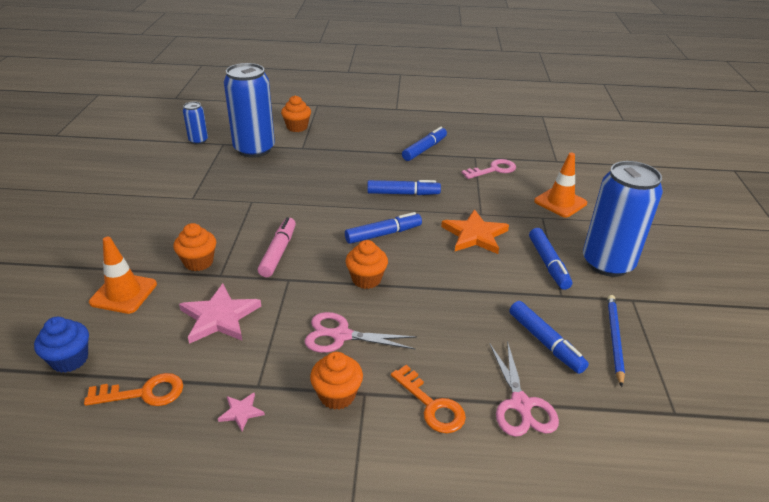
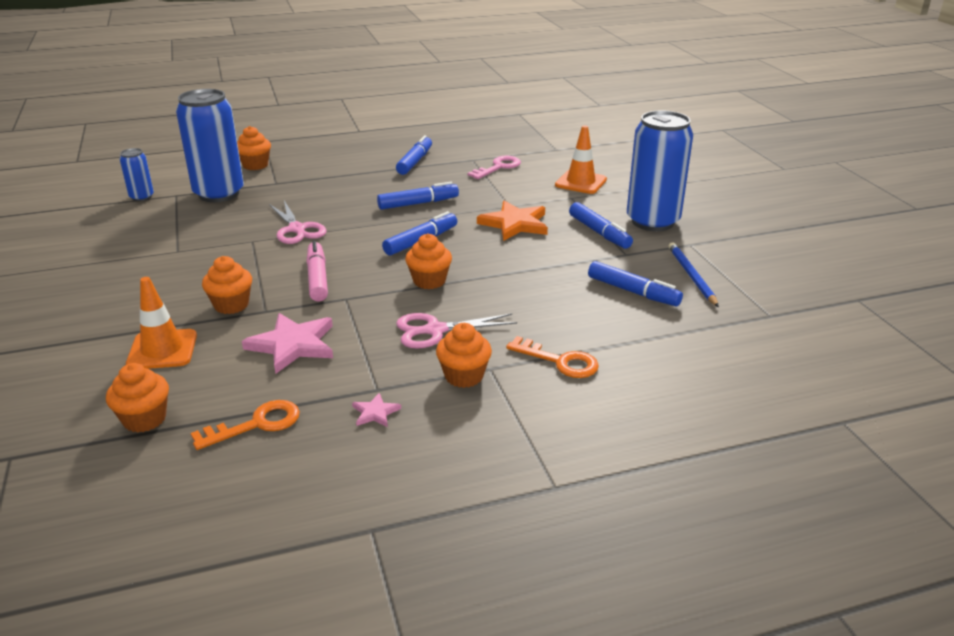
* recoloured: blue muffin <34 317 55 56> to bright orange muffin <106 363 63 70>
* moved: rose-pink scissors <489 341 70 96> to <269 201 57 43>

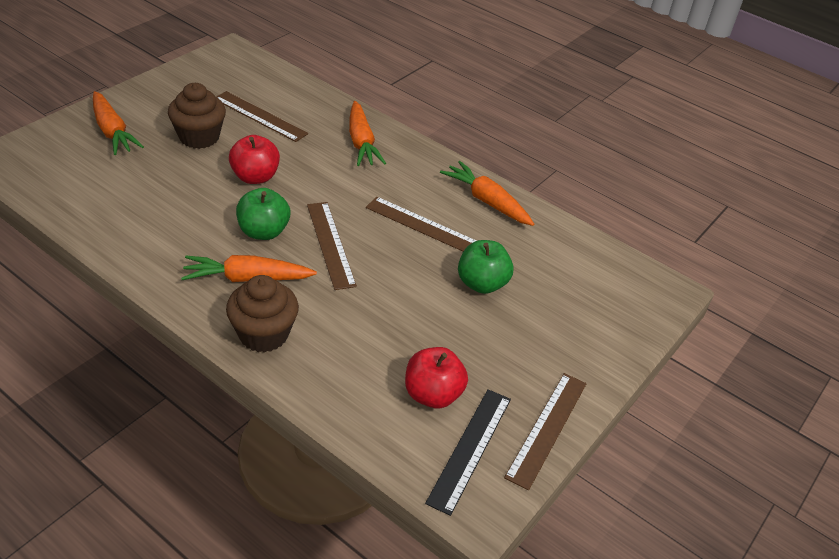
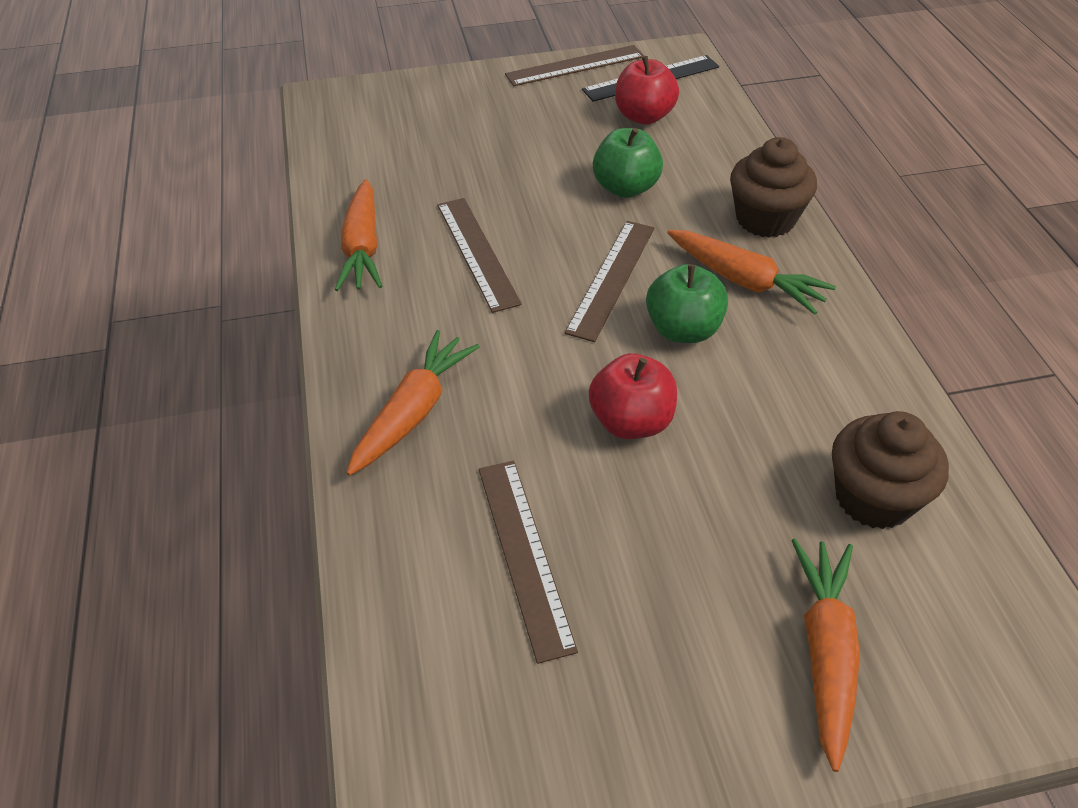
* moved: green apple <458 240 56 54> to <593 128 70 70>
* moved: brown muffin <168 83 58 66> to <832 411 117 118>

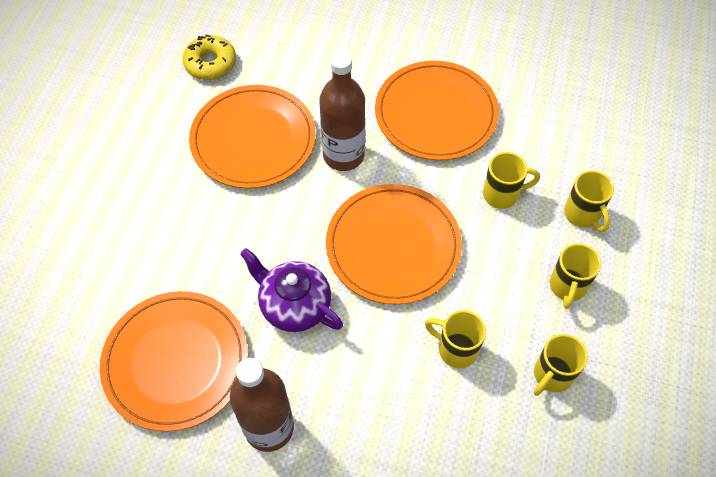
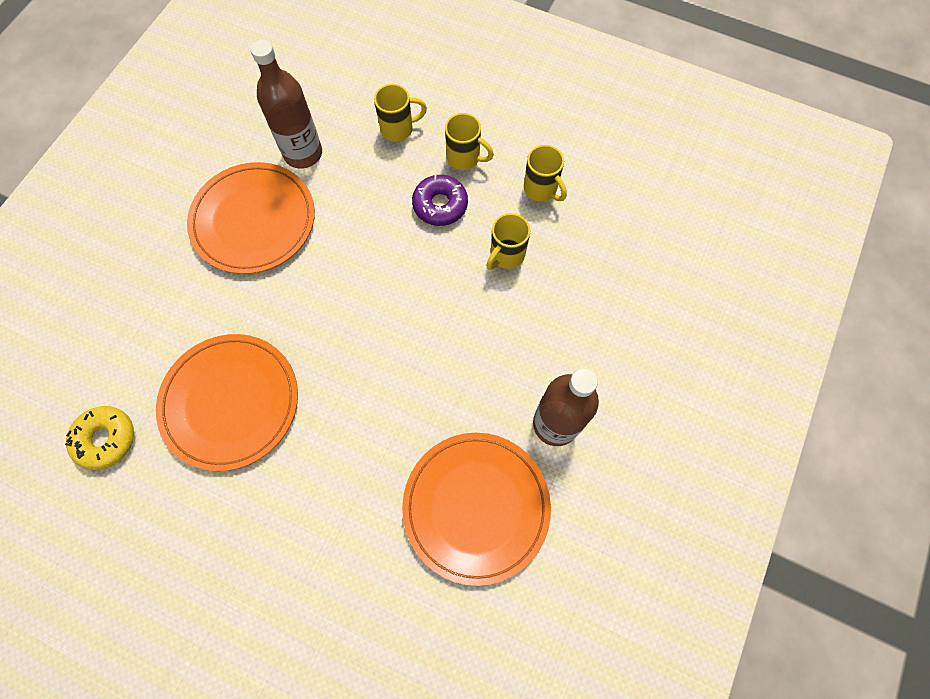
* moved: brown drink bottle <319 52 46 119> to <250 40 72 129>
* added: violet doughnut <412 175 56 51>
* removed: violet teapot <240 248 103 84>
* removed: bright orange dinner plate <326 184 136 120>
* removed: golden mug <483 152 57 57>

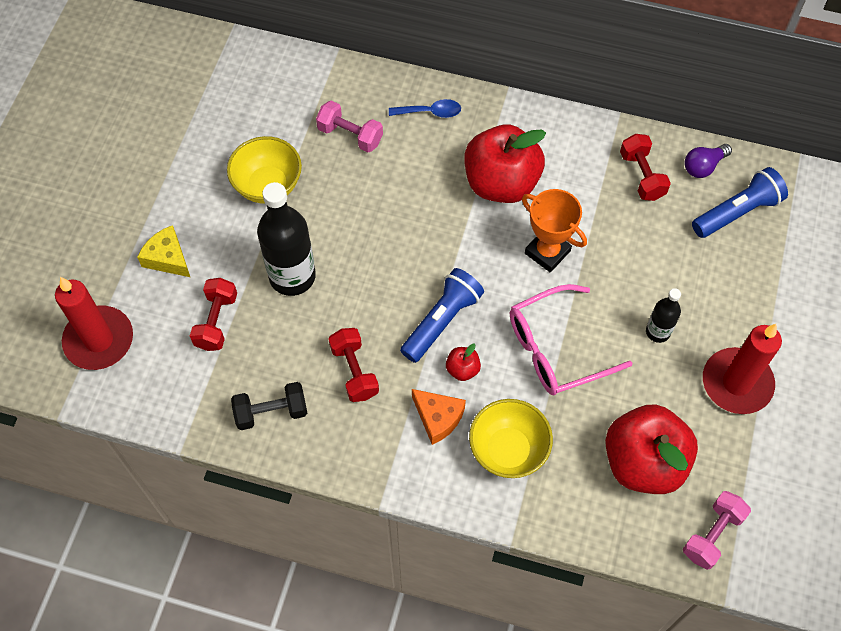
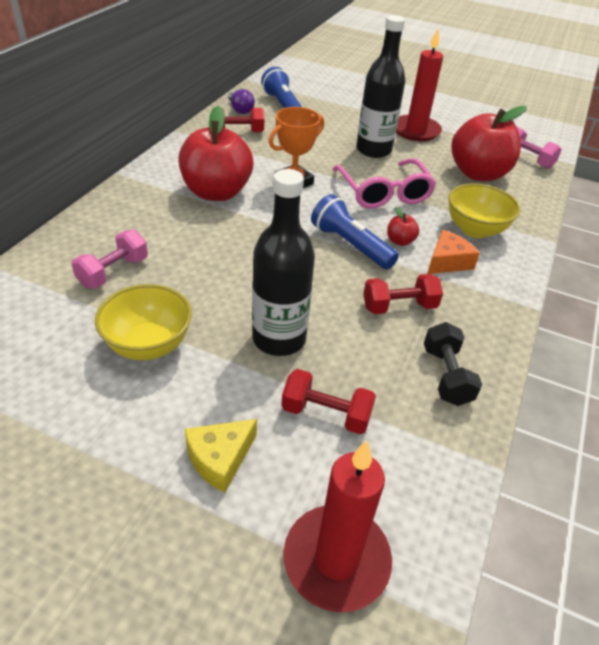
* resized: ebony drink bottle <646 288 35 55> = <356 15 49 143> x1.90
* removed: blue spoon <389 99 72 19>

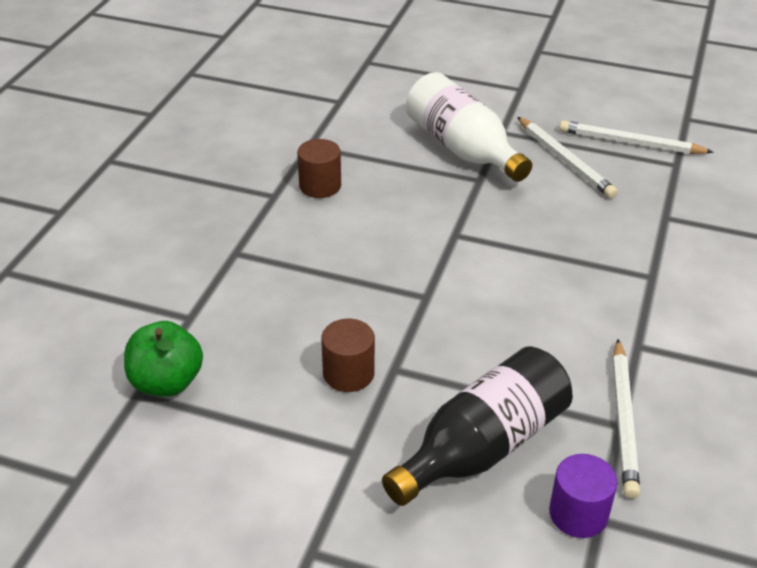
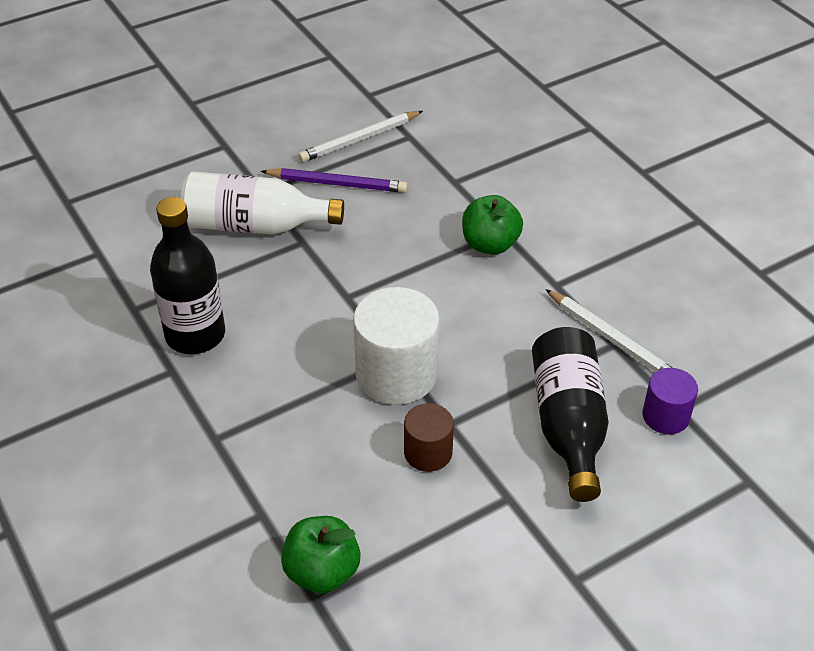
* replaced: brown solid cylinder <297 139 44 59> to ebony drink bottle <150 197 75 157>
* recoloured: snow-white pencil <517 117 101 81> to violet pencil <261 168 147 25>
* added: snow-white solid cylinder <353 287 87 118>
* added: green apple <462 195 61 60>

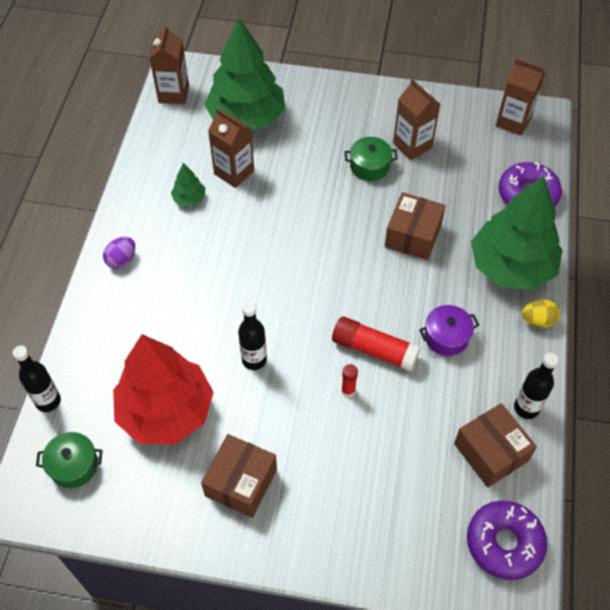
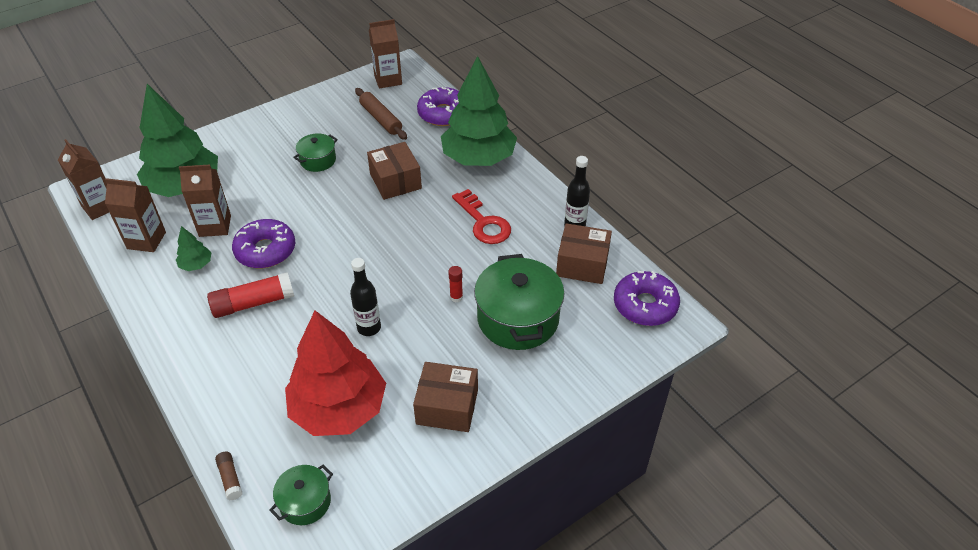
* moved: brown milk carton <393 79 47 81> to <105 178 61 74>
* moved: red glue stick <332 316 89 55> to <207 272 87 46>
* replaced: ebony drink bottle <13 345 48 67> to brown glue stick <215 452 27 48>
* added: violet doughnut <232 219 63 49>
* added: brown rolling pin <355 88 52 52>
* turned: brown parcel <201 434 76 84> = <413 362 65 70> 60 degrees counterclockwise
* replaced: violet pot <419 305 60 51> to red door key <452 189 59 55>
* added: green pot <474 254 90 96>
* removed: violet egg <103 237 32 32>
* removed: golden egg <522 299 38 29>

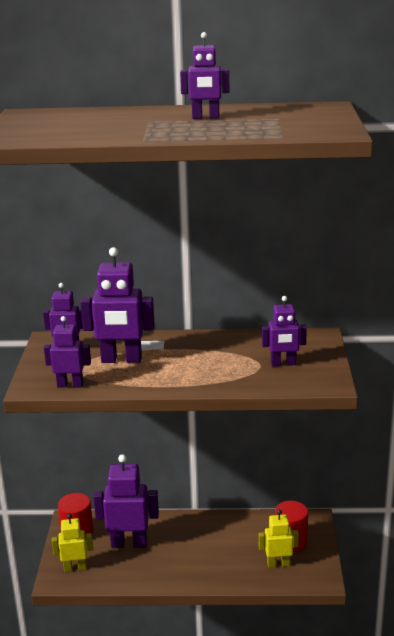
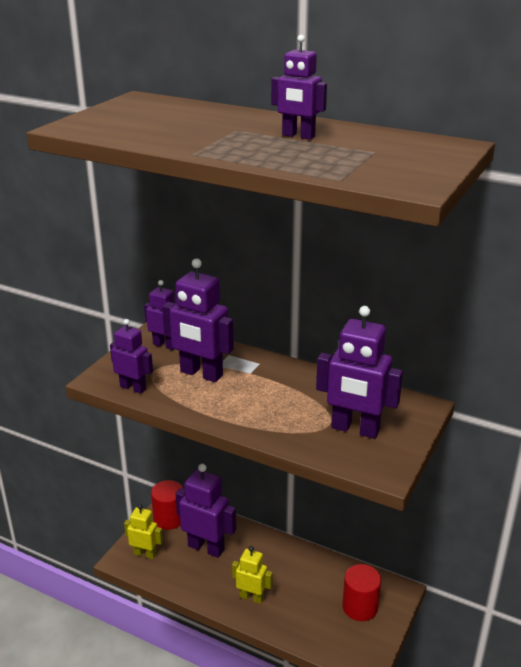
* moved: golden robot <259 509 40 59> to <232 546 41 58>
* resized: violet robot <262 296 45 70> = <316 306 87 133> x1.64

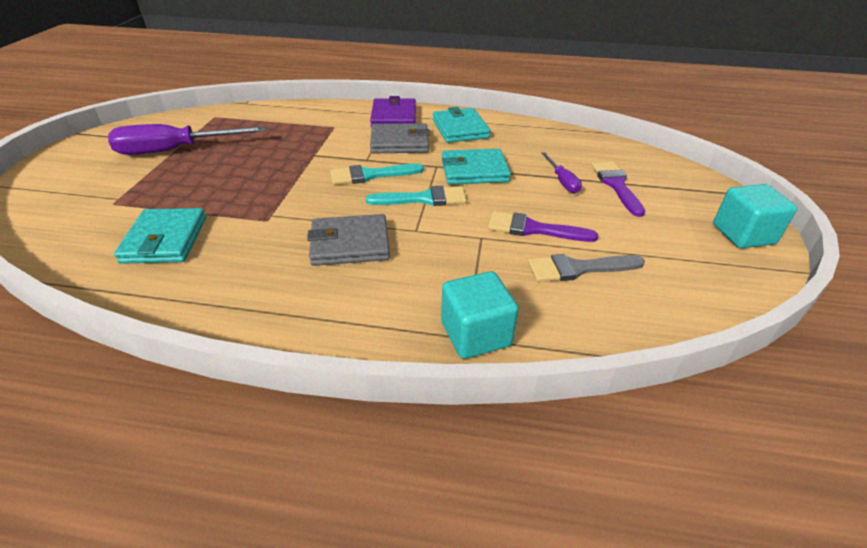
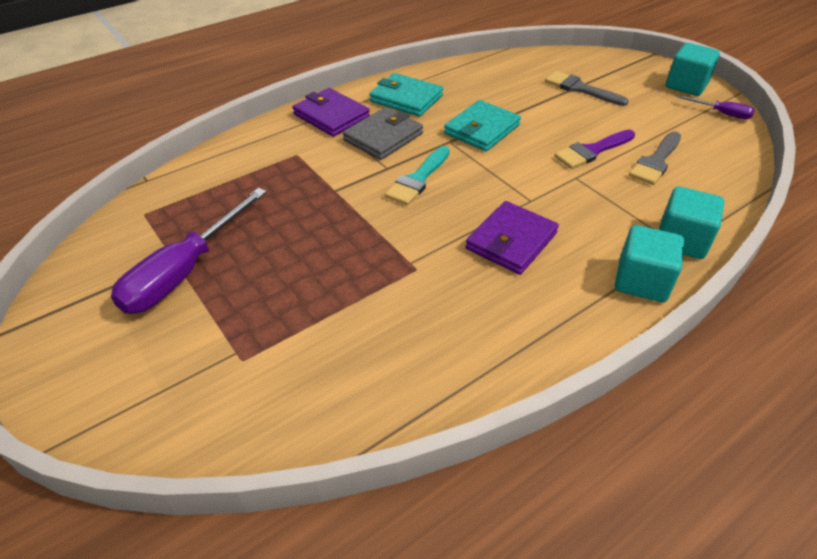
* recoloured: ash-grey card wallet <307 214 83 52> to violet card wallet <465 201 94 74>
* recoloured: violet brush <591 162 54 55> to ash-grey brush <545 71 84 35>
* added: teal block <615 225 69 77>
* moved: violet screwdriver <541 152 41 41> to <678 95 77 24>
* removed: teal card wallet <114 208 92 56>
* removed: teal brush <366 186 101 20>

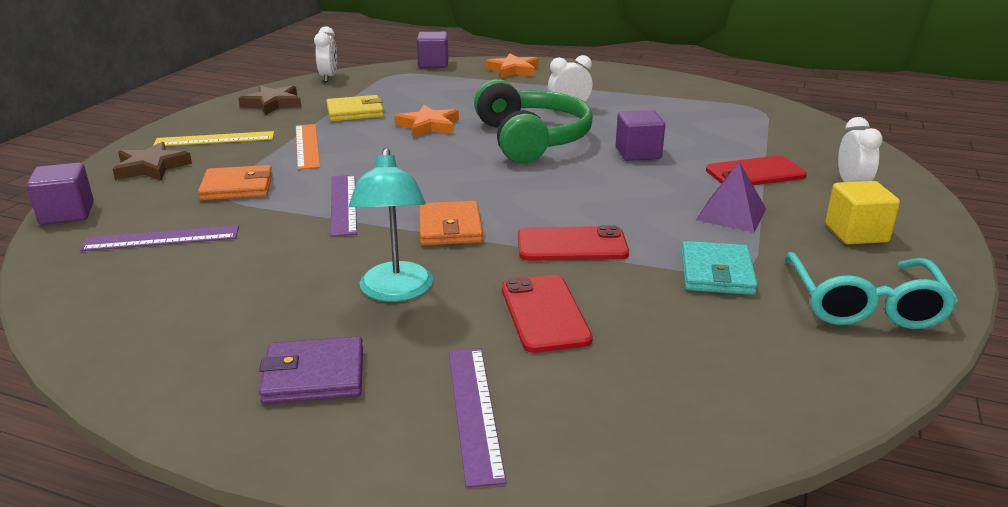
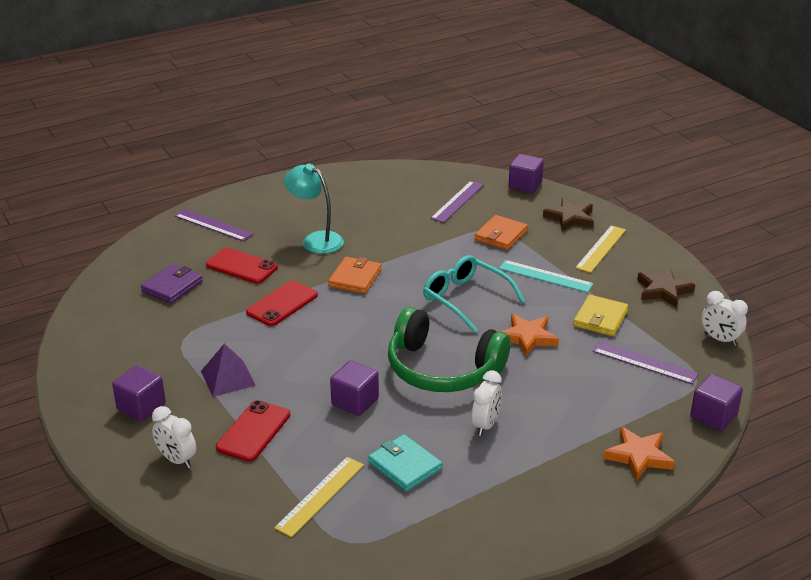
* recoloured: golden block <825 181 75 63> to violet block <112 365 54 56>
* moved: violet card wallet <259 336 104 68> to <141 264 62 39>
* added: golden straightedge <274 457 90 80>
* turned: bright orange card wallet <419 201 64 45> = <328 257 54 37> 75 degrees clockwise
* moved: teal card wallet <682 241 76 54> to <368 434 74 58>
* moved: teal glasses <784 252 174 77> to <423 255 102 78>
* recoloured: bright orange straightedge <296 124 24 46> to teal straightedge <499 260 95 33>
* moved: violet straightedge <330 175 27 62> to <593 341 106 43>

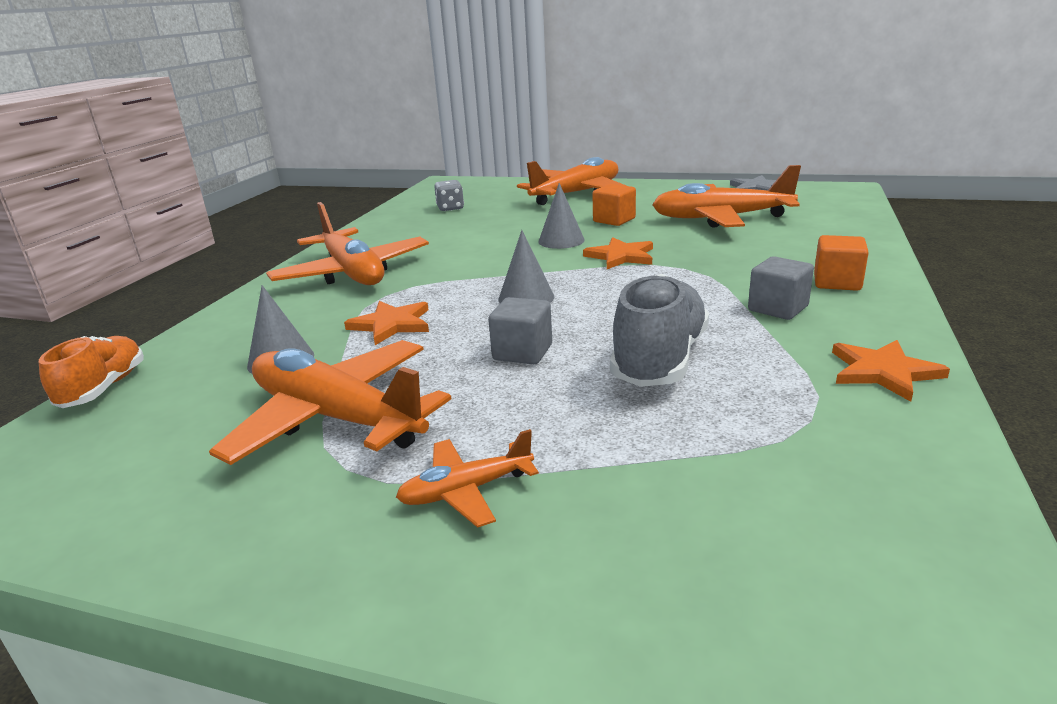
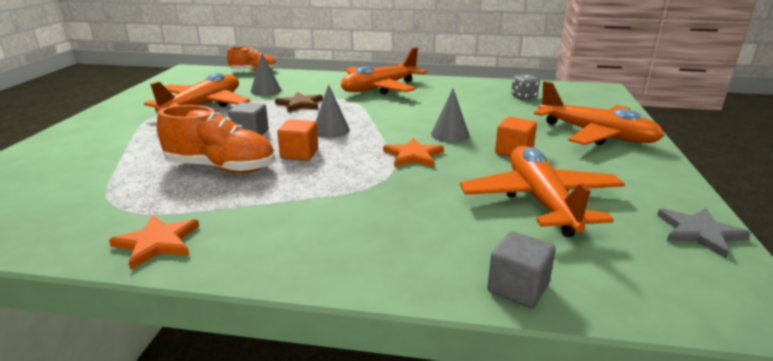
* recoloured: ash-grey sneaker <610 274 99 113> to bright orange sneaker <157 105 118 68>
* recoloured: bright orange star shape <344 301 85 44> to brown star shape <275 92 48 20>
* moved: bright orange block <814 235 55 56> to <277 119 41 42>
* moved: ash-grey block <748 256 66 64> to <487 231 69 77>
* removed: bright orange toy plane <396 429 143 99>

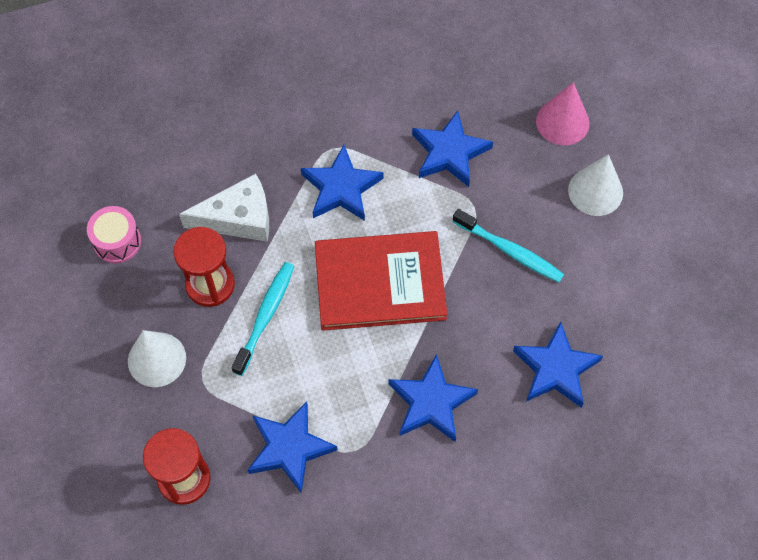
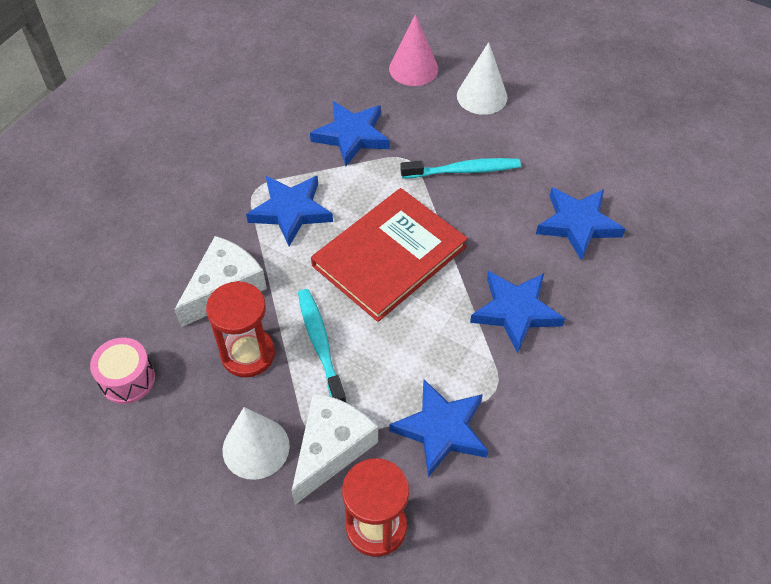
* added: snow-white piece of cheese <292 393 86 112>

